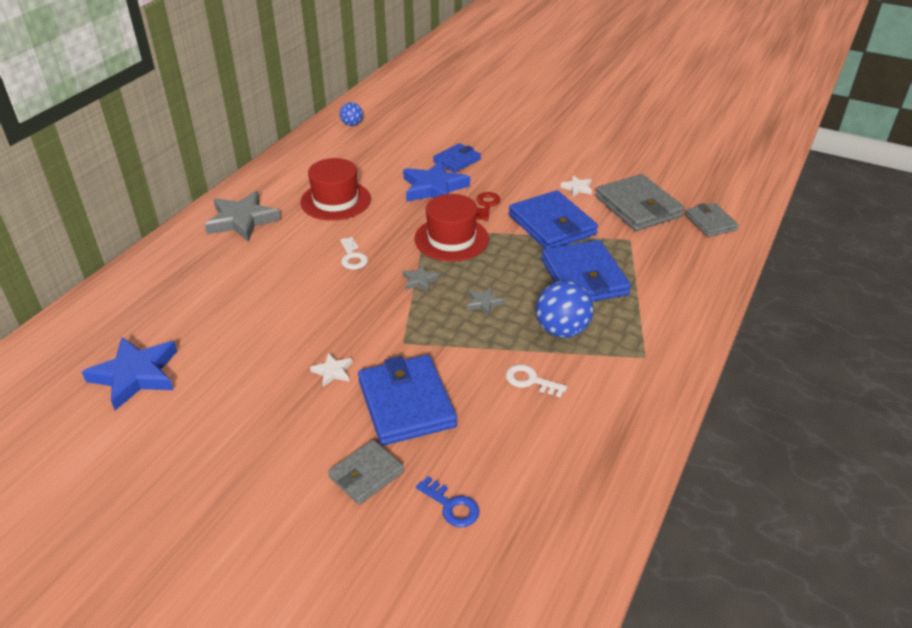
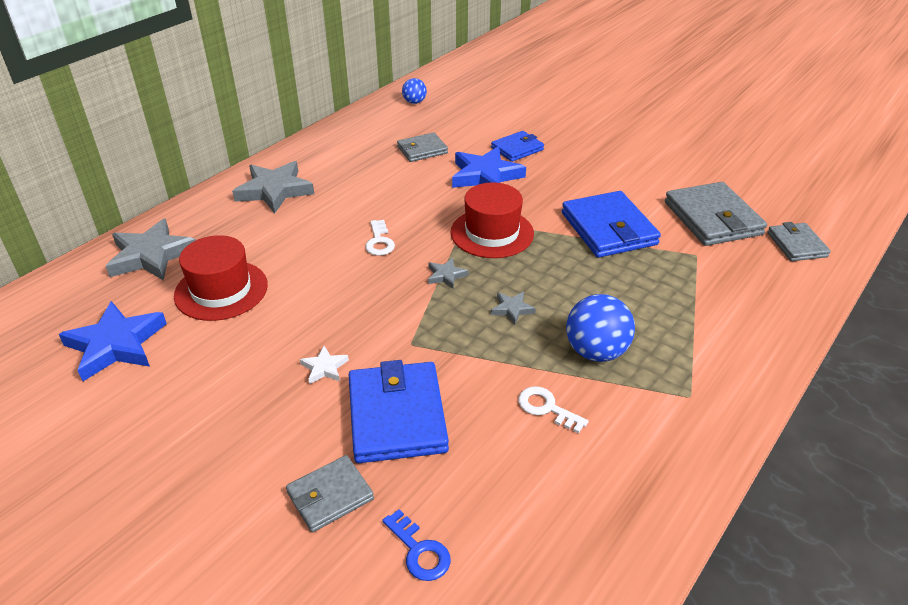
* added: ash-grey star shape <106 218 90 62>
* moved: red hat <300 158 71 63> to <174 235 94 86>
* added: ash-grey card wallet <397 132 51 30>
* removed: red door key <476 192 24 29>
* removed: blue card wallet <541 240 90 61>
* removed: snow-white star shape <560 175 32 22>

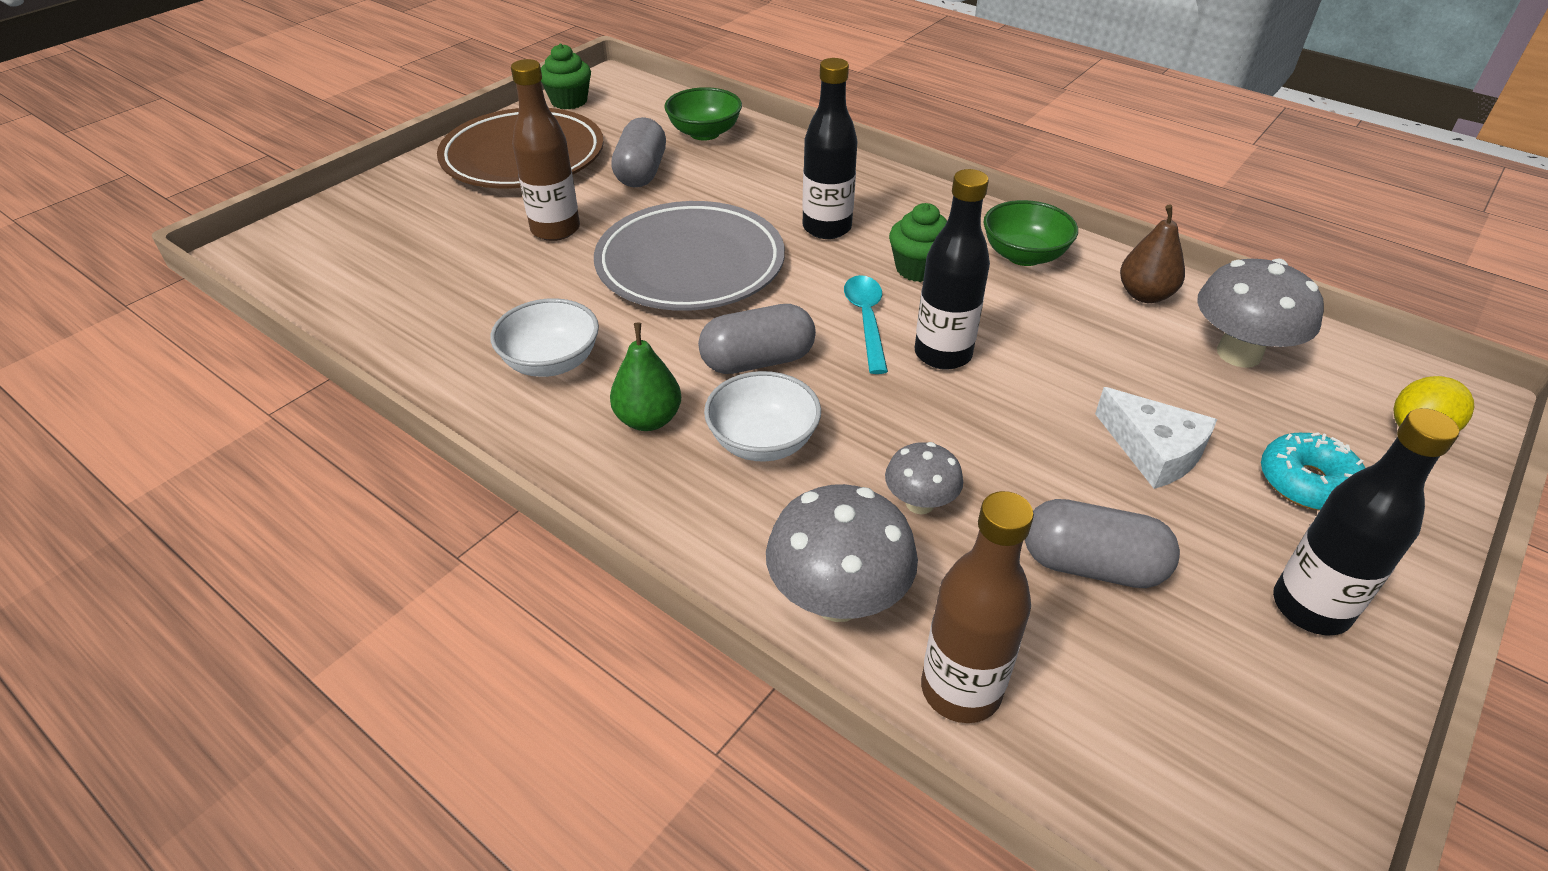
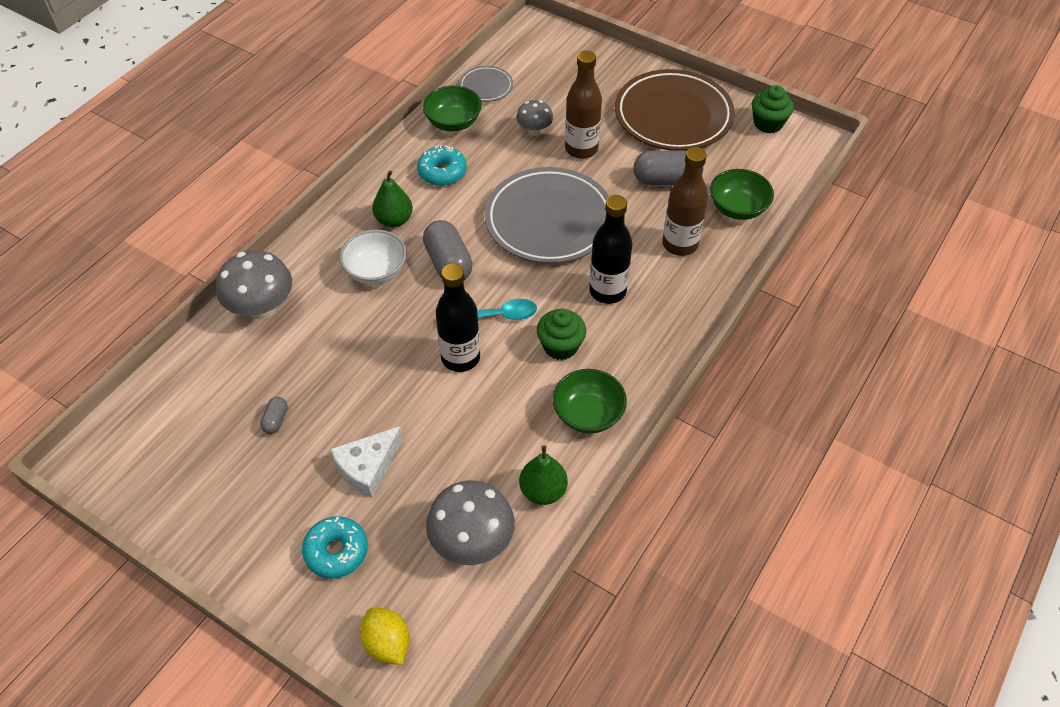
* resized: ash-grey pill shape <1025 499 155 89> = <260 397 28 37> x0.49
* replaced: snow-white deep dish <490 298 109 79> to teal doughnut <417 145 50 41>
* added: green deep dish <423 86 59 45>
* added: ash-grey dinner plate <459 66 54 36>
* moved: ash-grey mushroom <885 442 78 72> to <516 100 38 36>
* recoloured: brown pear fruit <1120 204 65 99> to green pear fruit <519 445 49 60>
* moved: brown drink bottle <921 491 113 232> to <662 147 46 109>
* removed: ebony drink bottle <1273 408 186 227>

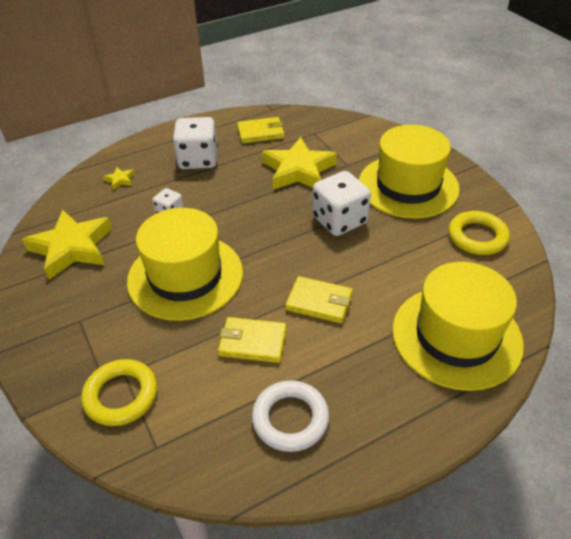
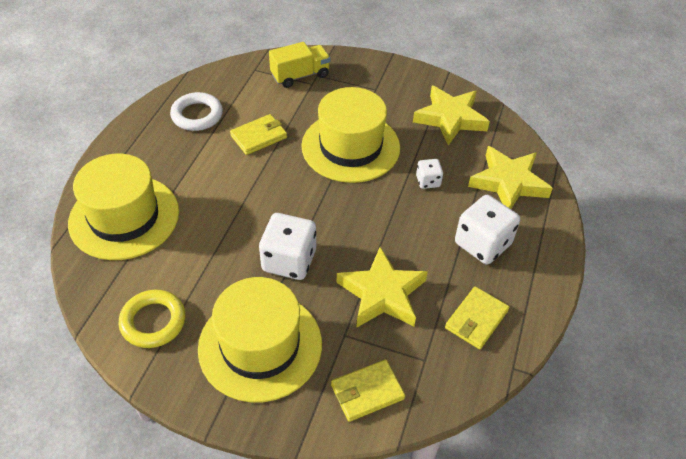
* replaced: golden torus <81 359 76 67> to golden toy truck <269 42 61 46>
* moved: golden card wallet <285 276 68 47> to <331 360 74 62>
* resized: golden star shape <103 167 32 23> = <468 146 85 63> x2.44

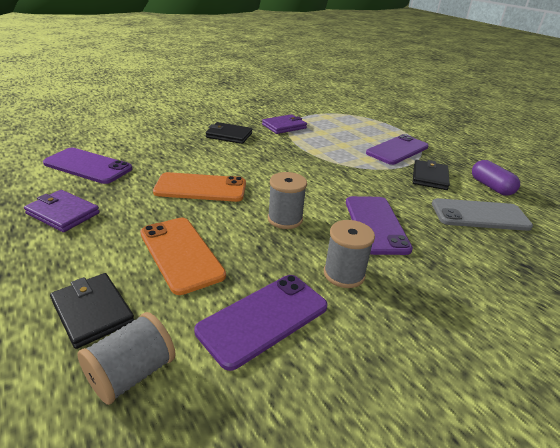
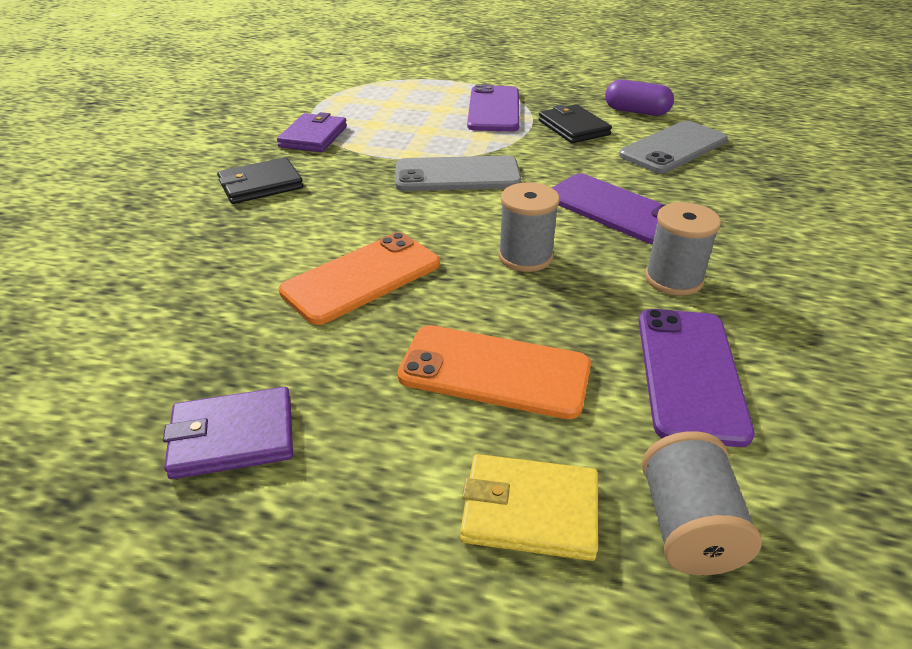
* added: ash-grey smartphone <395 155 127 36>
* recoloured: ebony card wallet <50 273 84 76> to golden card wallet <460 454 138 107>
* removed: violet smartphone <43 148 89 36>

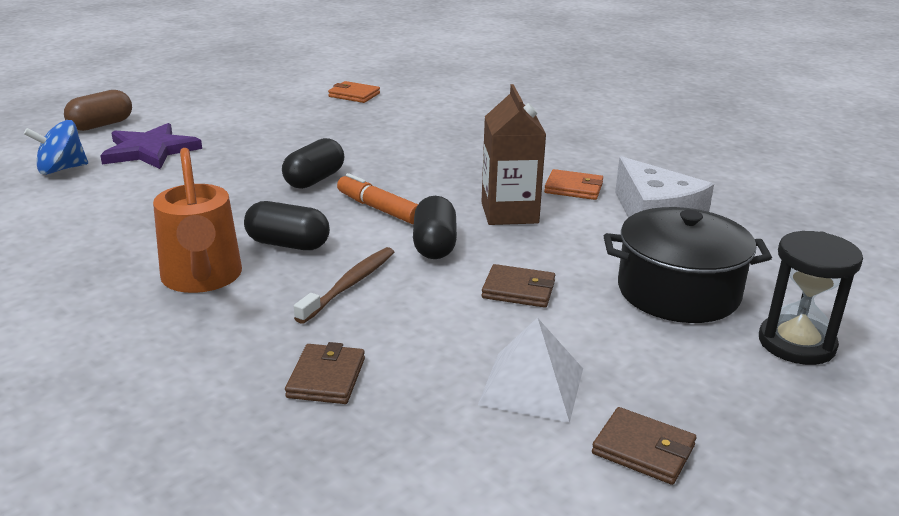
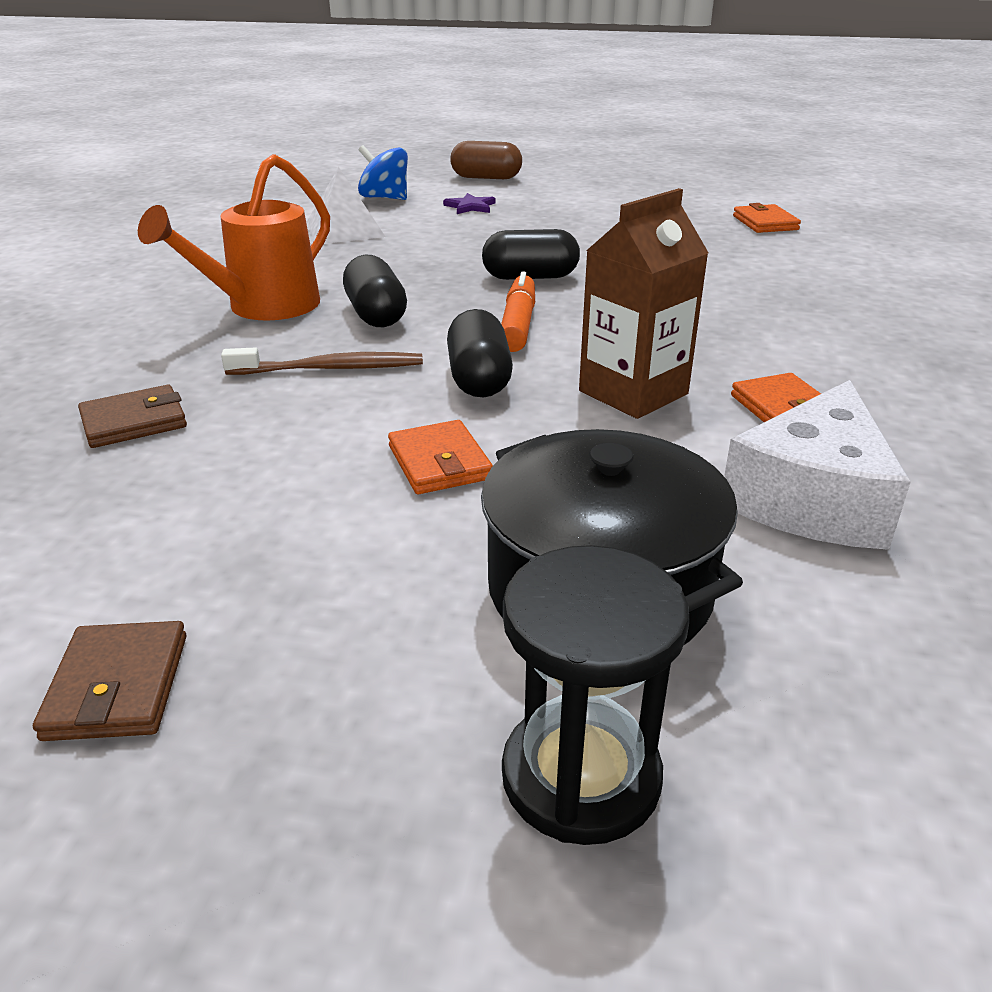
* moved: snow-white pyramid <478 318 105 105> to <306 167 80 77>
* recoloured: brown card wallet <482 264 73 44> to bright orange card wallet <388 420 105 74>
* resized: violet star shape <100 123 102 46> = <443 193 52 21> x0.50
* turned: ebony pill shape <413 196 44 63> = <447 309 66 88> 60 degrees counterclockwise

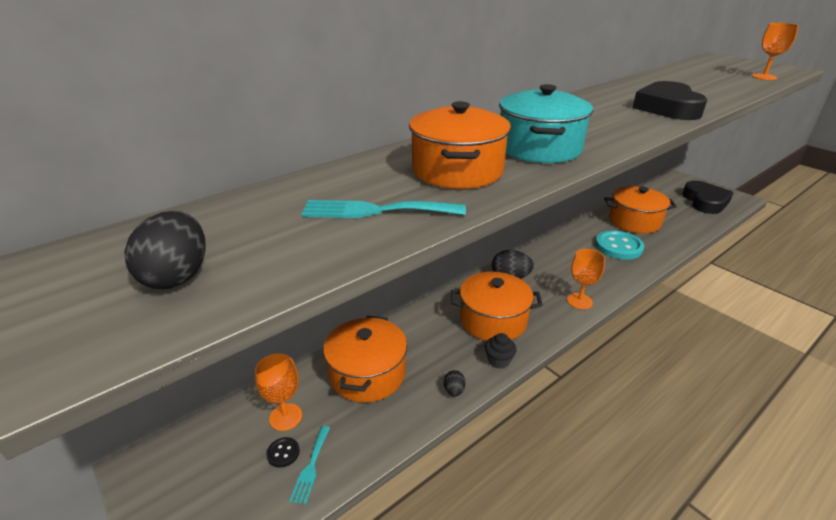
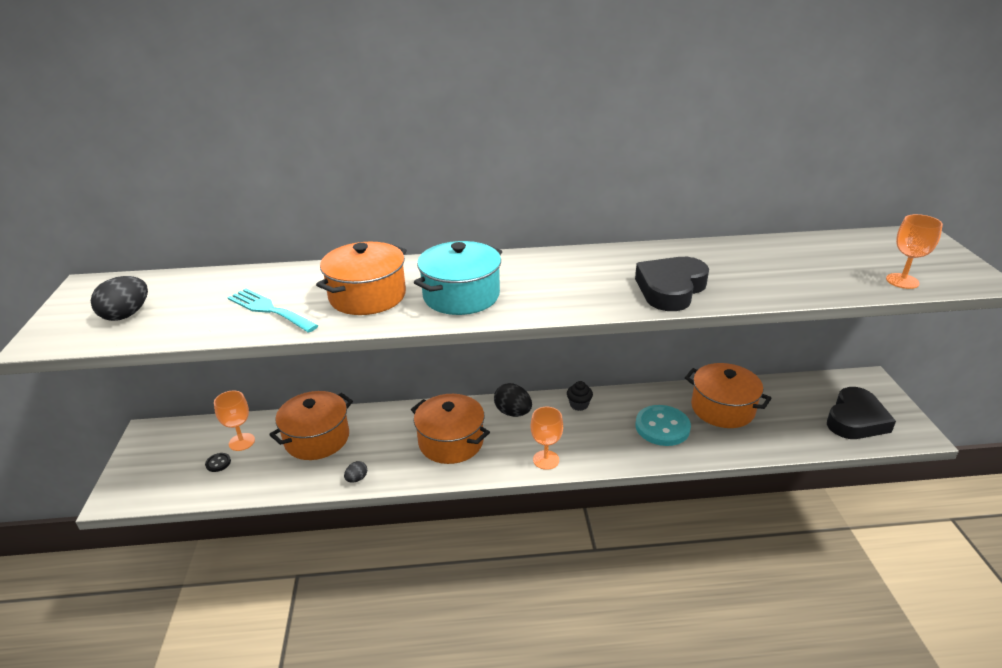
* moved: ebony muffin <485 333 32 36> to <567 381 26 30>
* removed: teal dinner fork <290 426 40 79>

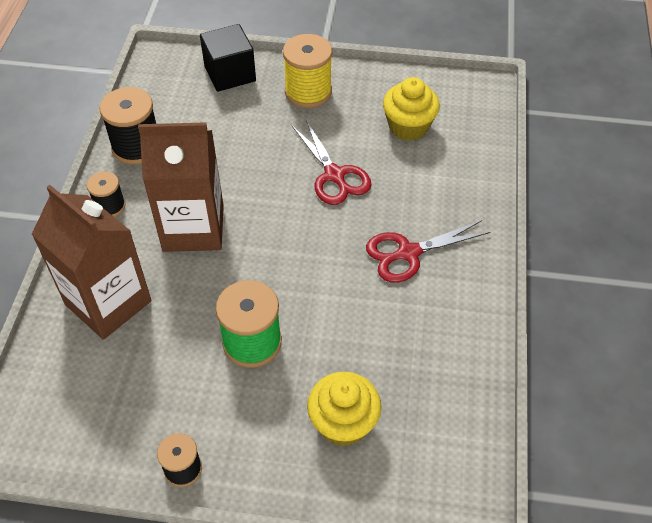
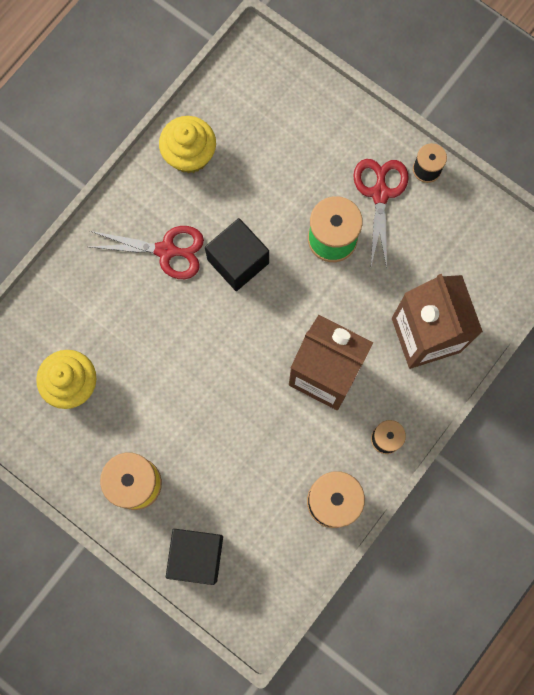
* moved: golden muffin <307 372 74 75> to <159 116 57 58>
* added: ebony block <205 218 64 73>
* moved: red scissors <292 120 79 85> to <353 159 56 109>

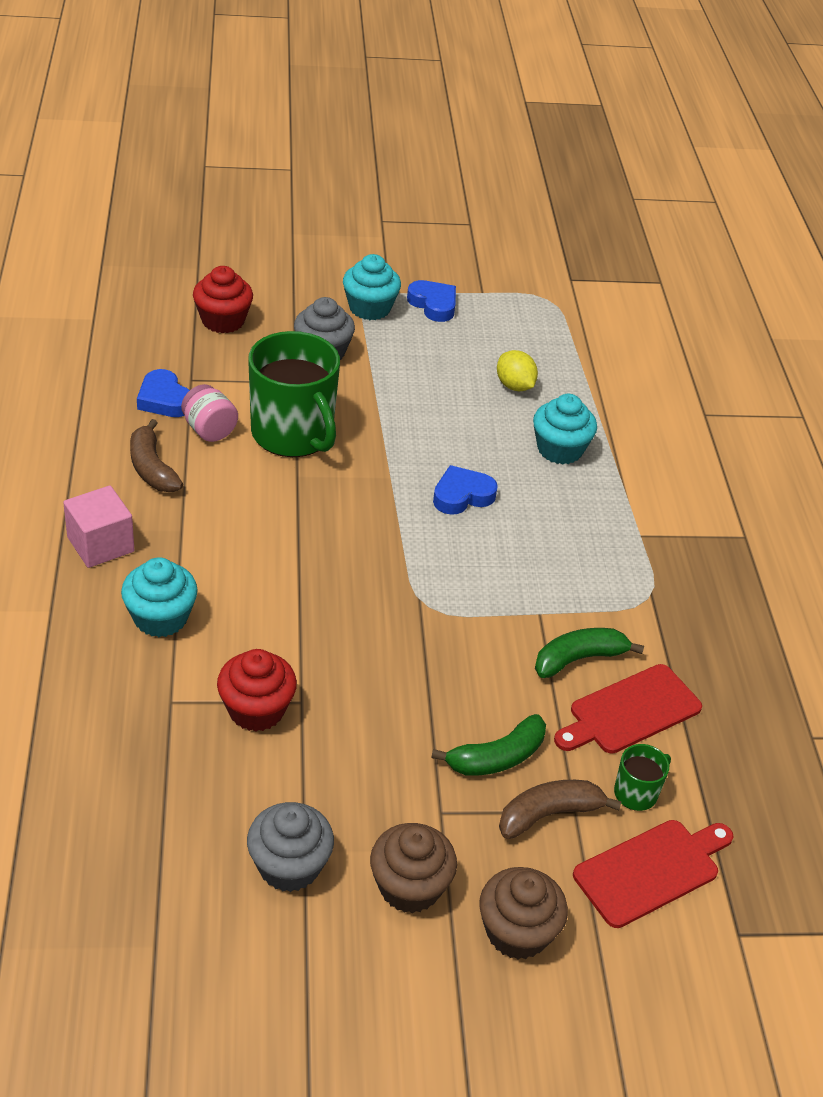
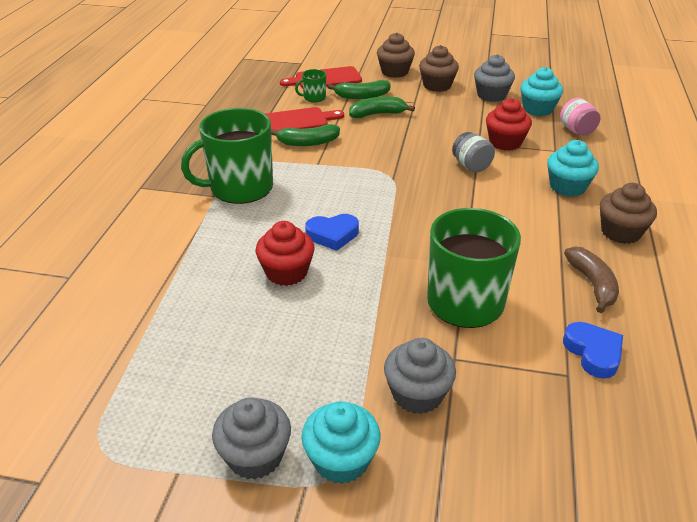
* added: green mug <181 108 92 96>
* replaced: blue heart <407 280 49 42> to ash-grey muffin <212 397 79 83>
* moved: red muffin <193 266 60 67> to <255 221 60 65>
* recoloured: brown toy banana <499 780 123 59> to green toy banana <328 80 63 19>
* added: ash-grey preserve jar <452 132 43 41>
* moved: teal muffin <533 394 64 70> to <520 67 43 49>
* moved: rose-pink preserve jar <181 384 57 58> to <560 98 40 38>
* replaced: rose-pink block <63 485 71 83> to brown muffin <600 183 57 61>
* removed: golden toy lemon <497 350 41 41>

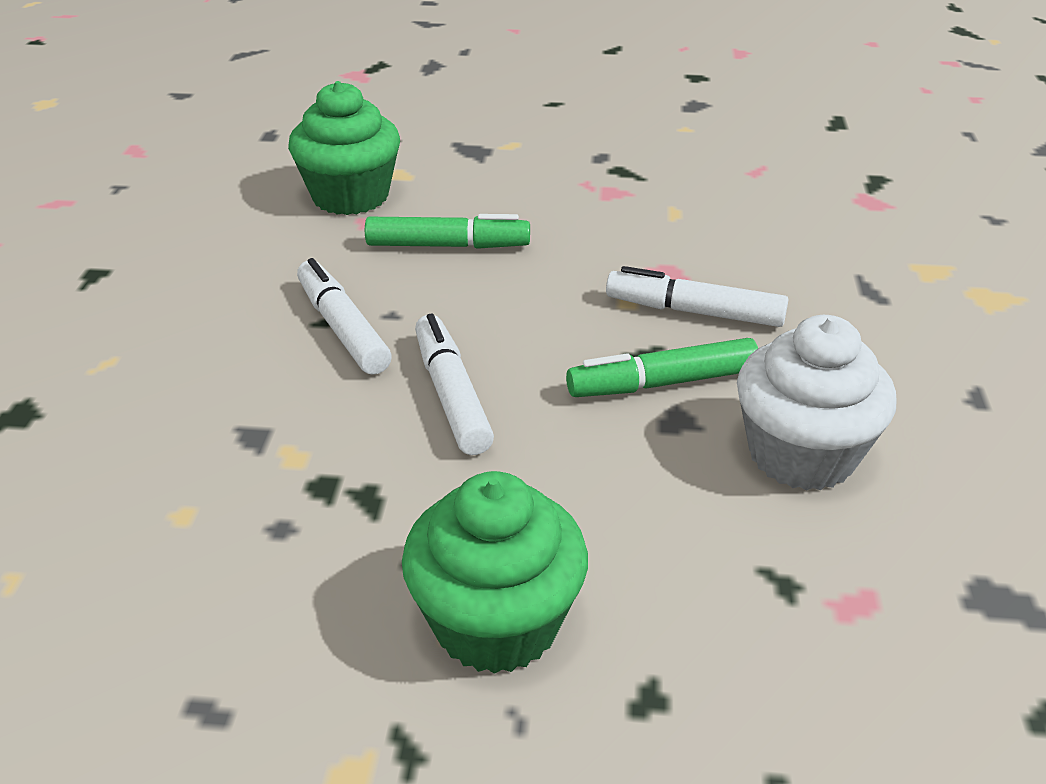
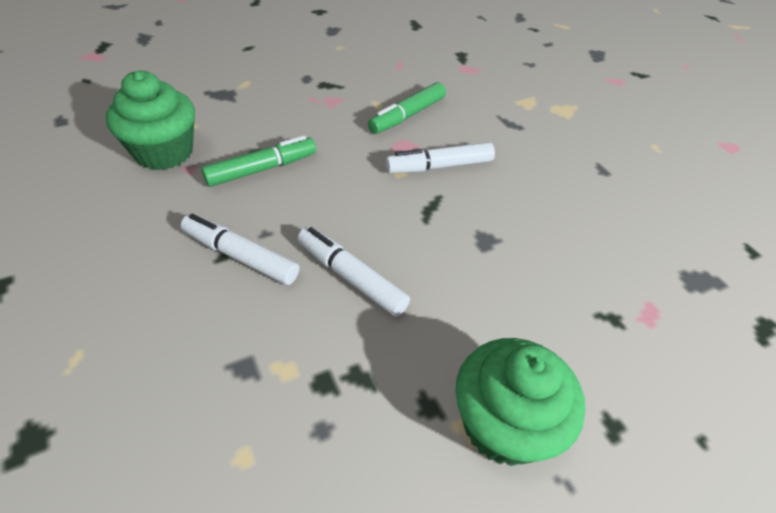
* moved: green marker pen <566 338 192 59> to <368 82 78 52>
* removed: snow-white muffin <737 315 160 176>

